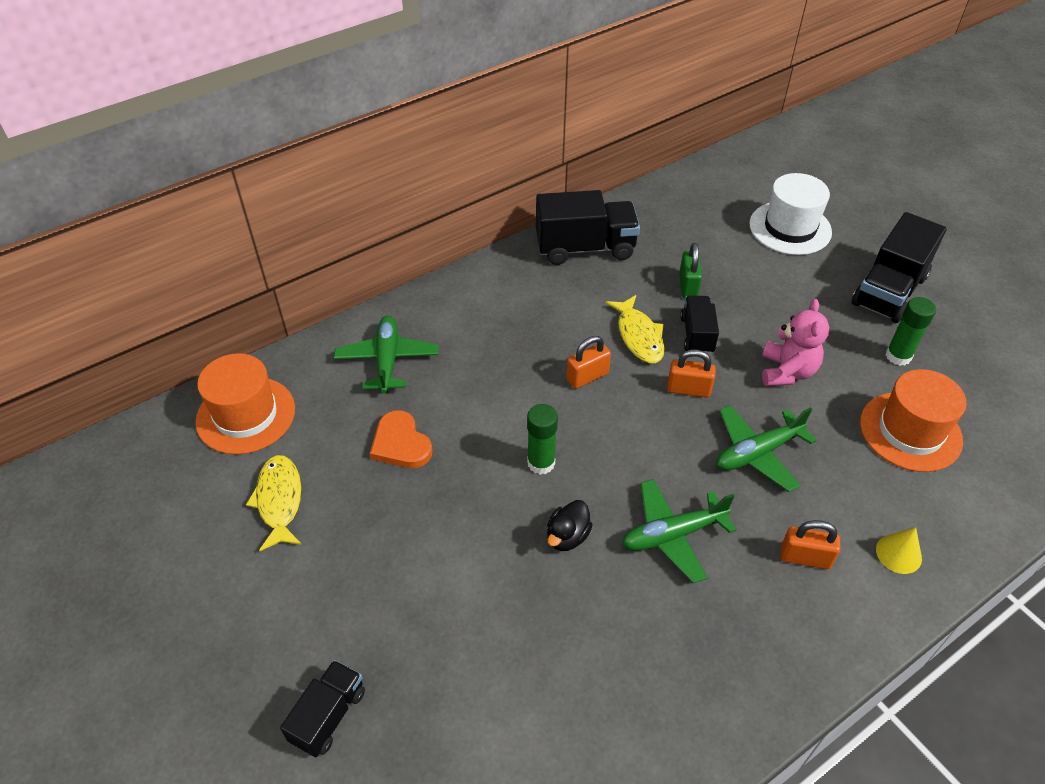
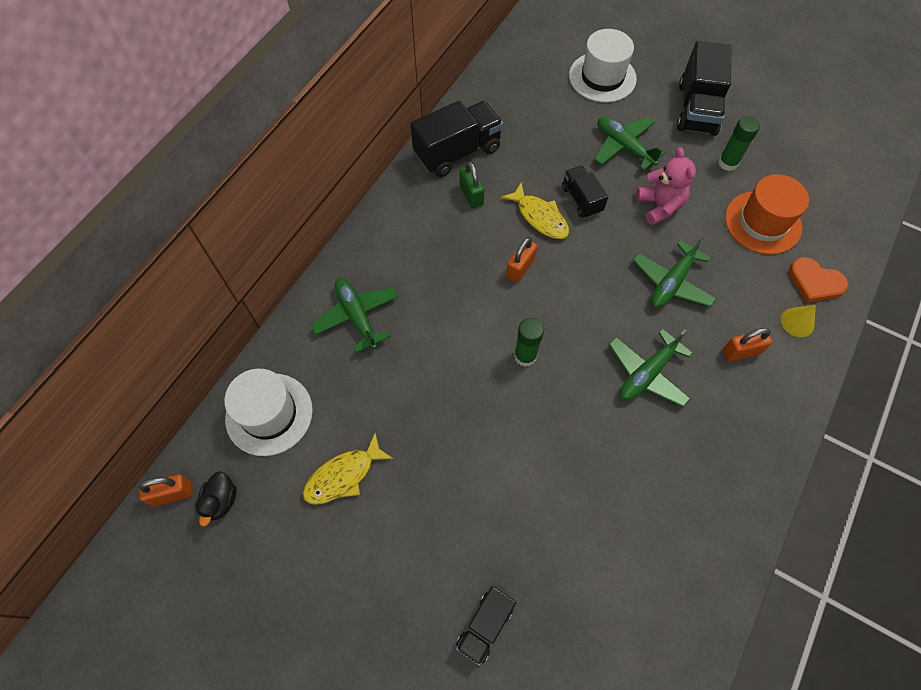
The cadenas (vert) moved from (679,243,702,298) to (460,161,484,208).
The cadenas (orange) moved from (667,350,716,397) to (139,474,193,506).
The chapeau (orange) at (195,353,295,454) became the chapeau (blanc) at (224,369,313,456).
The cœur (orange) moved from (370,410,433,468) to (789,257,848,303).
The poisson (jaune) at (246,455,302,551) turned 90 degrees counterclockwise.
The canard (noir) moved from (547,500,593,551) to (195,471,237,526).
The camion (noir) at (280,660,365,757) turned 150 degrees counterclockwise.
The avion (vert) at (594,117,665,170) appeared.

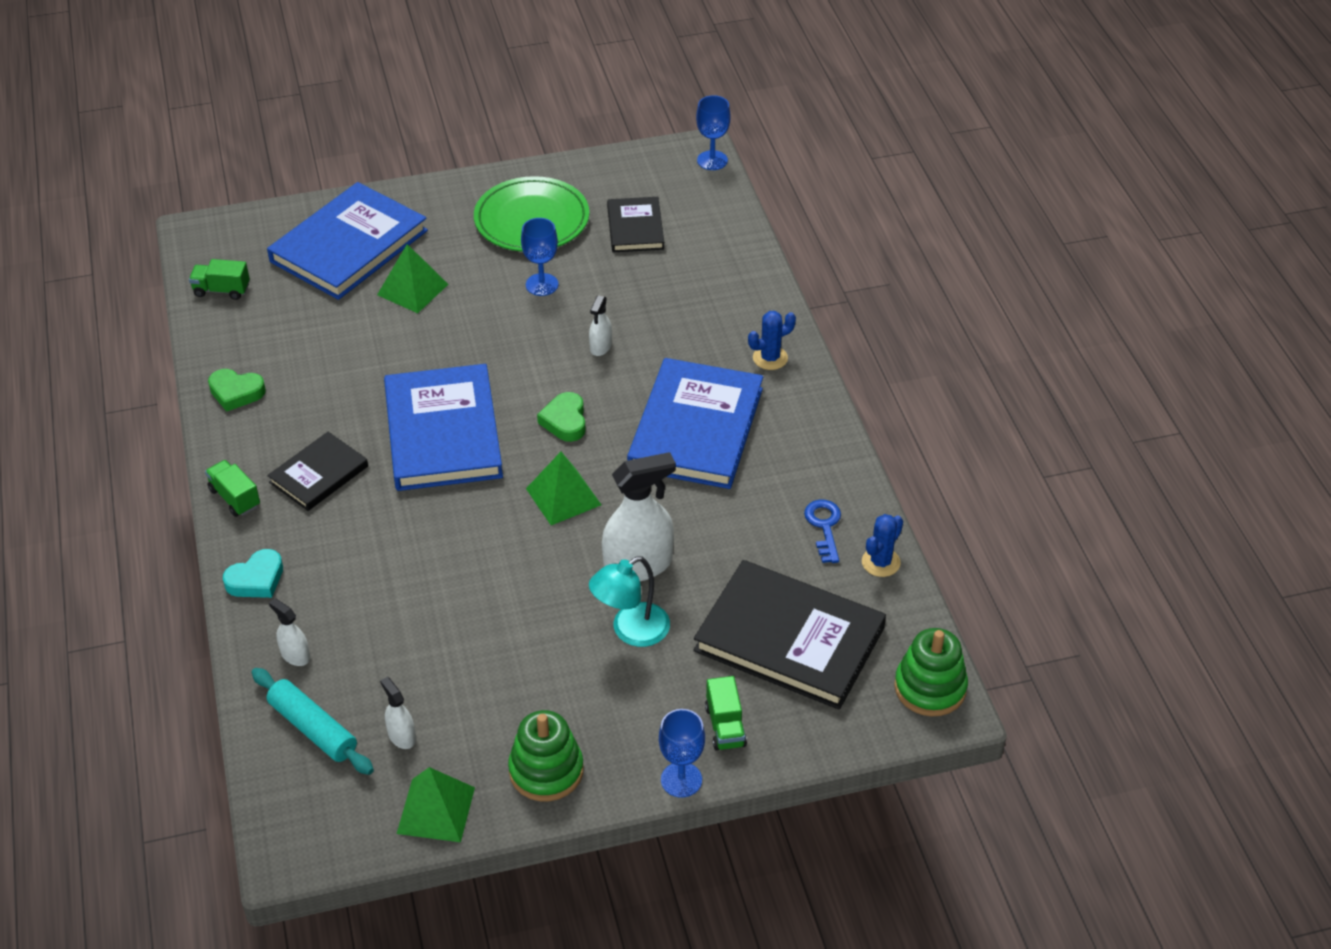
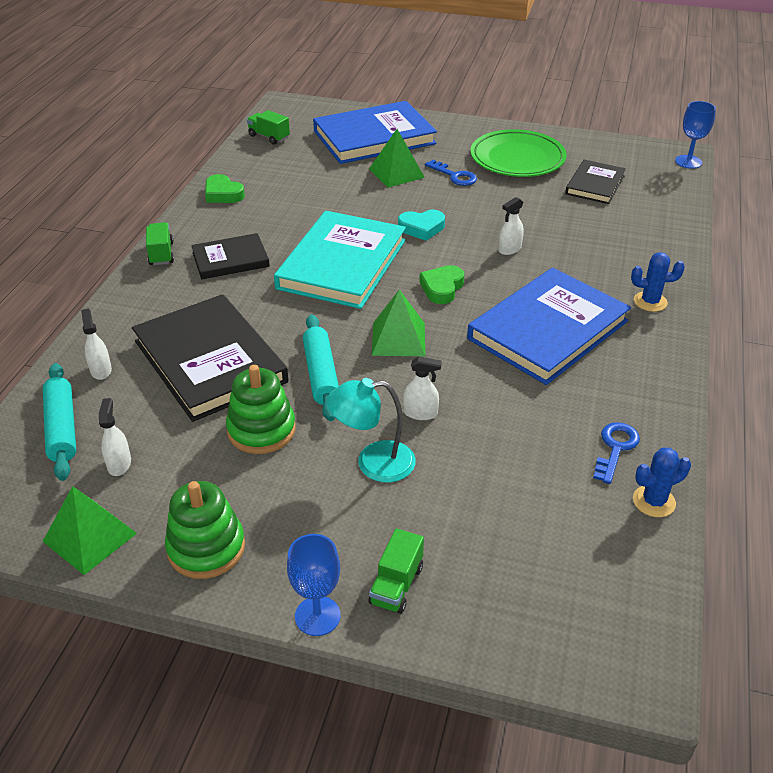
The verre à pied (bleu) at (521,218,559,296) disappeared.
The livre (bleu) at (384,364,503,491) became the livre (turquoise) at (274,211,406,309).
The vaporisateur (blanc) at (602,452,676,581) changed to 0.49 times the size.
The cœur (turquoise) moved from (223,549,283,598) to (398,210,445,241).
The livre (noir) moved from (693,560,886,709) to (132,294,289,422).
The jouet à empiler (vert) moved from (894,628,968,716) to (226,365,296,454).
The clé (bleu) at (425,160,477,186) appeared.
The rouleau à pâtisserie (turquoise) at (303,314,339,421) appeared.

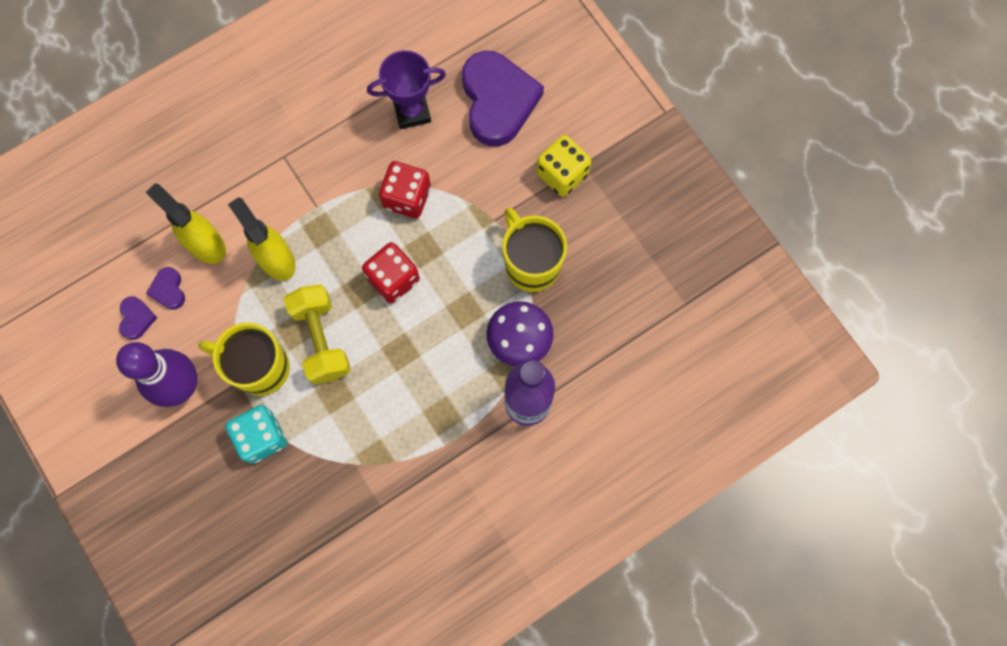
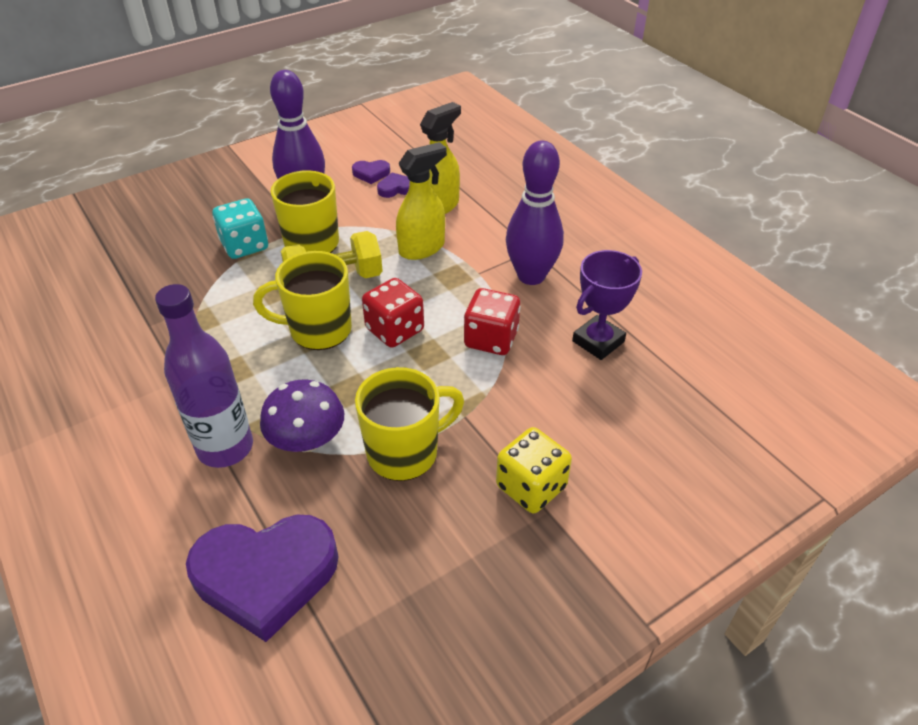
The trophée (violet) at (367,50,446,129) turned 60 degrees clockwise.
The cœur (violet) moved from (462,51,544,146) to (186,515,339,642).
The quille (violet) at (506,140,564,285) appeared.
The tasse (jaune) at (253,251,352,350) appeared.

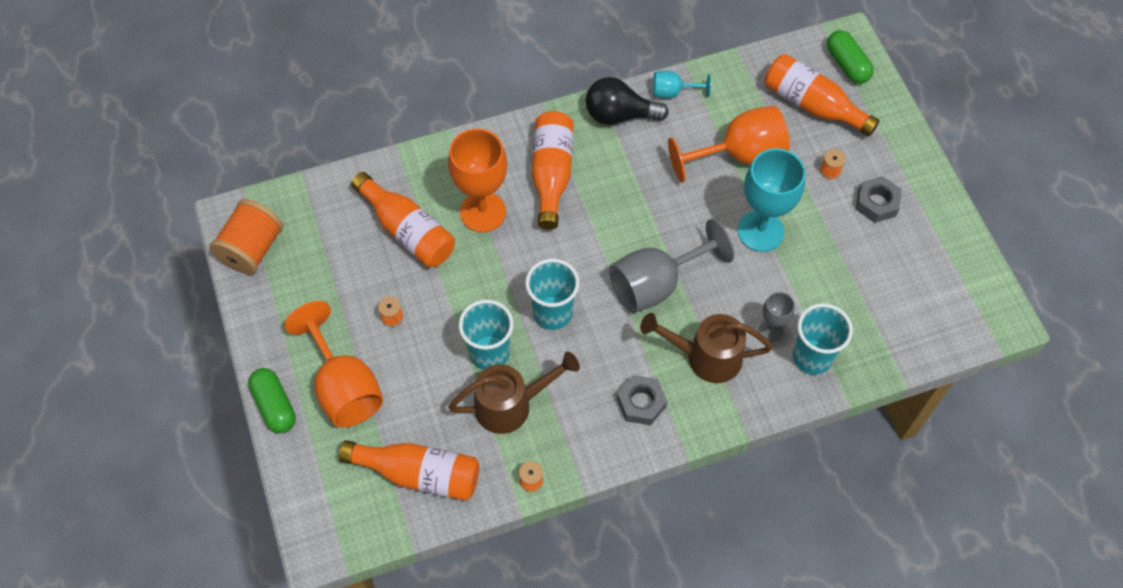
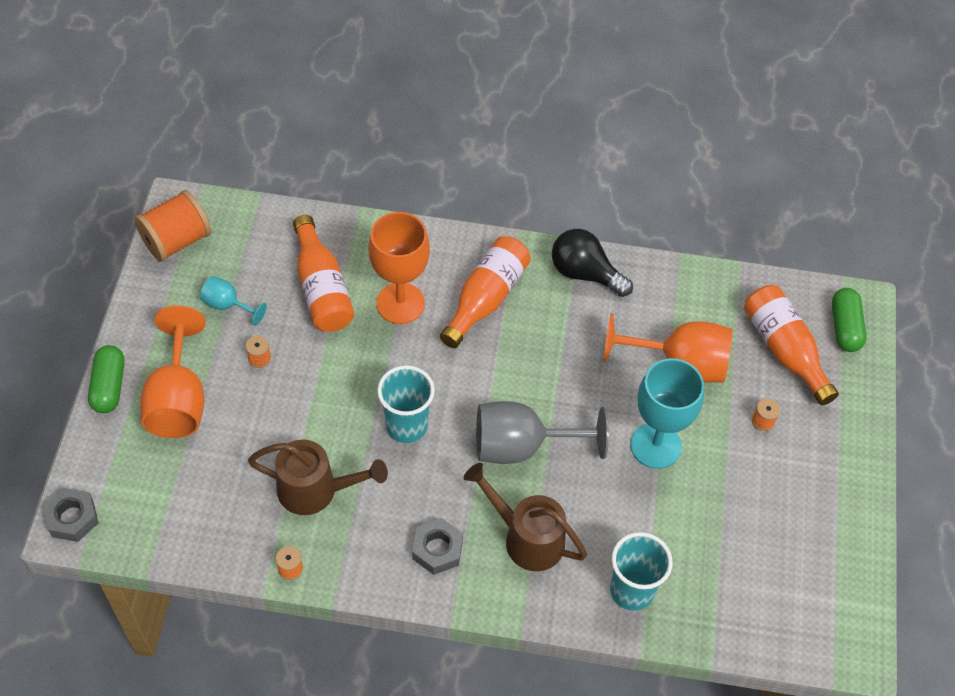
The verre à pied (turquoise) moved from (653,71,711,98) to (200,276,267,326).
The écrou (gris) moved from (856,176,902,223) to (43,488,99,542).
The verre à pied (gris) at (759,292,795,342) disappeared.
The gobelet (turquoise) at (458,299,514,370) disappeared.
The bouteille (orange) at (339,440,480,501) disappeared.

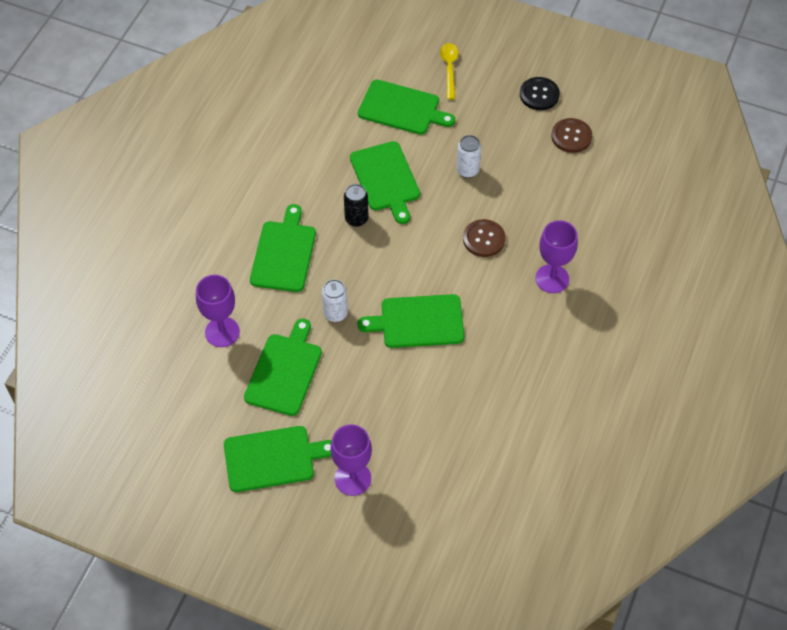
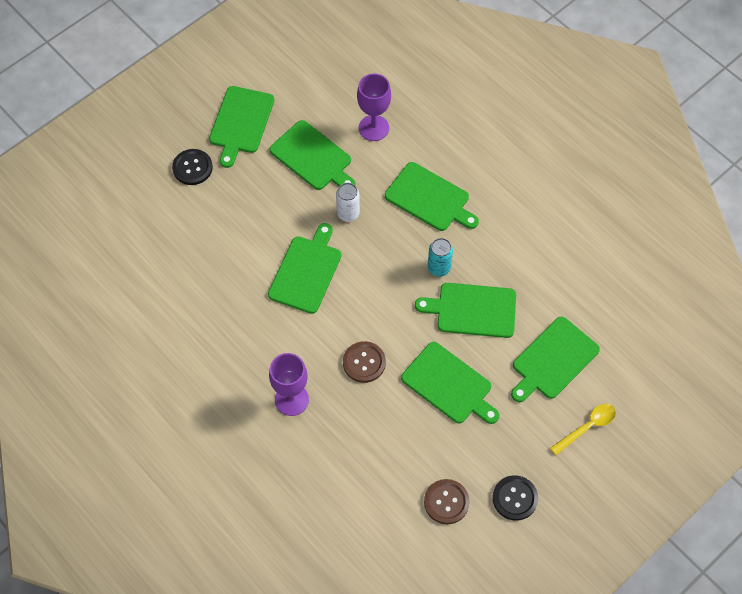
The cuillère (jaune) at (440,43,459,100) turned 60 degrees counterclockwise.
The canette (blanc) at (456,135,481,178) was replaced by the planche à découper (vert) at (401,342,499,424).
The canette (noir) at (344,184,368,227) became the canette (turquoise) at (428,238,453,277).
The verre à pied (violet) at (330,424,372,496) was replaced by the bouton (noir) at (172,149,213,185).

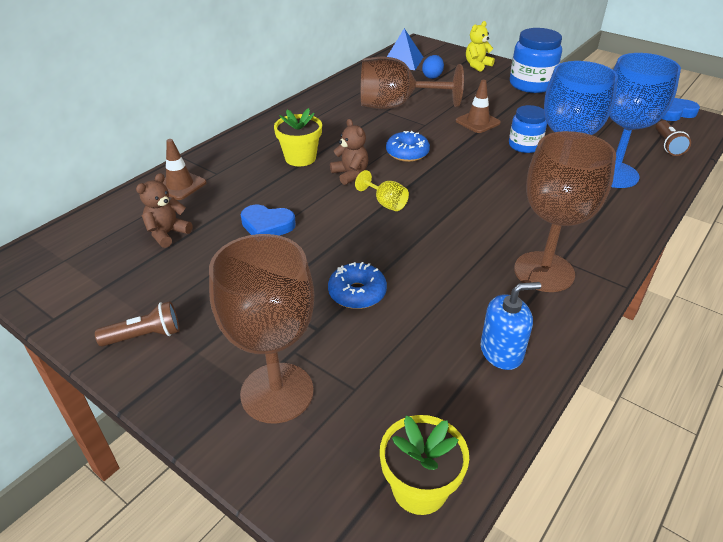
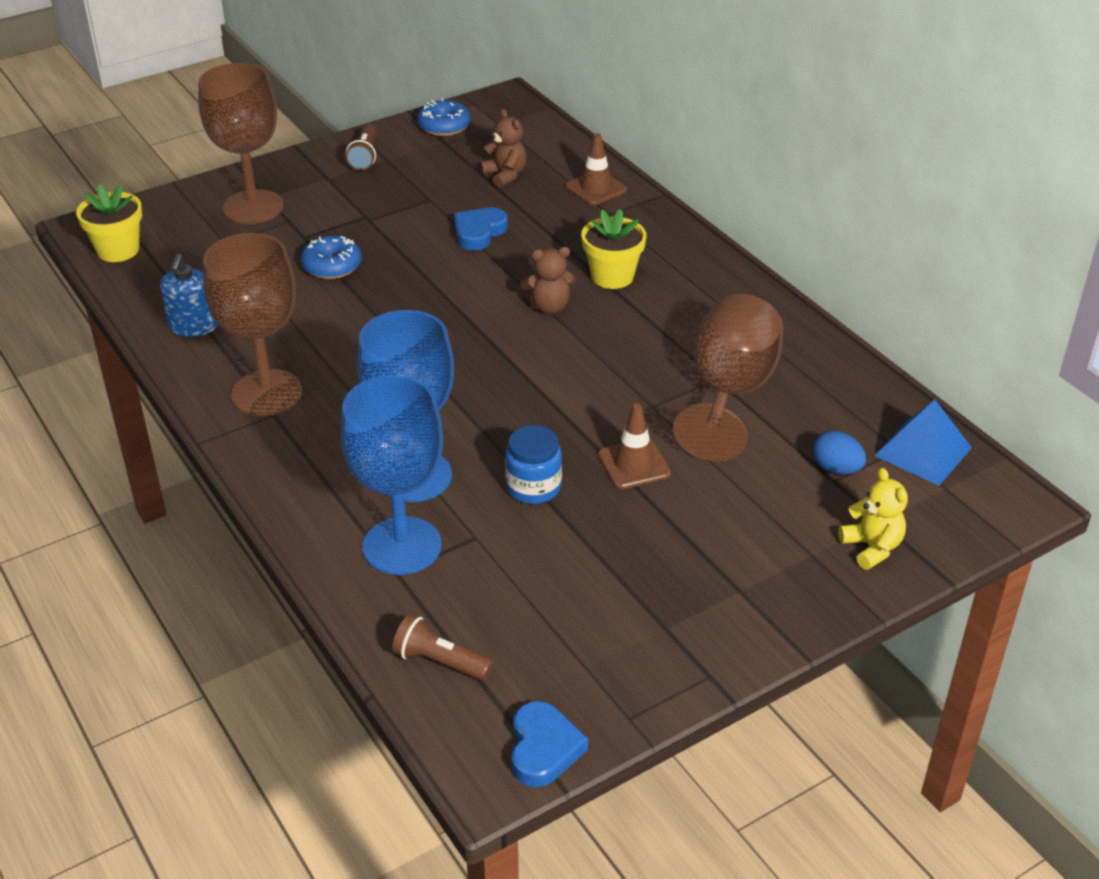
The bocal (bleu) at (510,28,562,93) disappeared.
The beignet (bleu) moved from (386,131,430,162) to (417,98,470,136).
The verre à pied (jaune) at (355,170,409,211) disappeared.

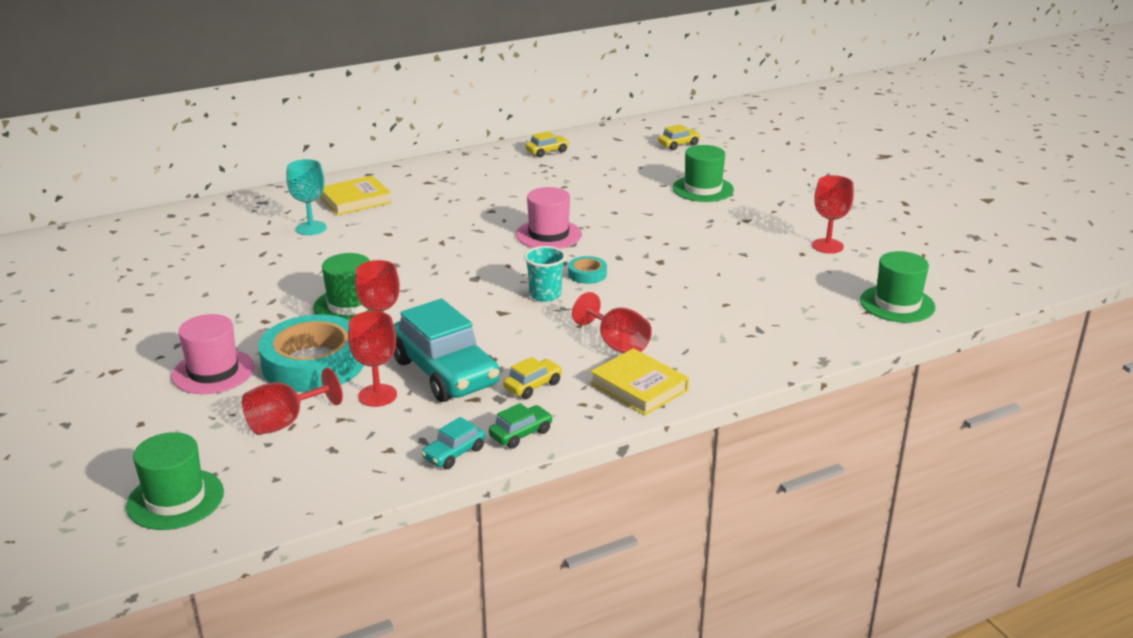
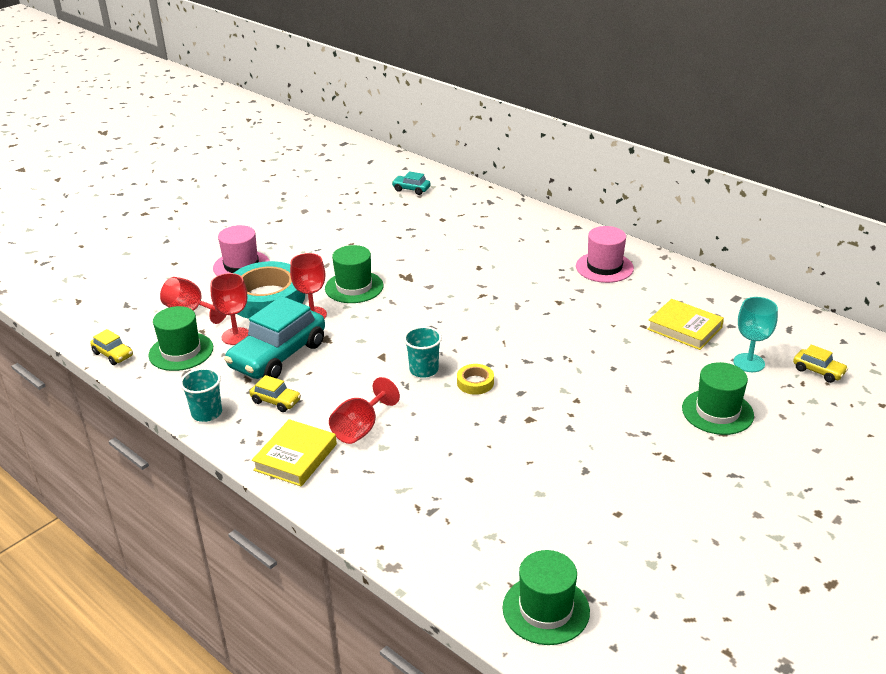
The voiture (jaune) moved from (526,131,569,157) to (90,329,133,365).
The verre à pied (turquoise) moved from (286,159,327,235) to (733,297,778,372).
The verre à pied (rouge) at (812,175,854,253) disappeared.
The livre (jaune) moved from (320,176,392,216) to (647,299,724,350).
The chapeau (rose) moved from (516,187,582,249) to (576,226,634,283).
The ruban adhésif (turquoise) at (568,256,607,284) became the ruban adhésif (jaune) at (457,364,494,395).
The voiture (vert) at (489,403,553,449) was replaced by the gobelet (turquoise) at (180,368,222,422).
The voiture (turquoise) moved from (421,417,485,469) to (392,172,430,195).
The chapeau (vert) moved from (126,432,224,530) to (148,306,213,371).

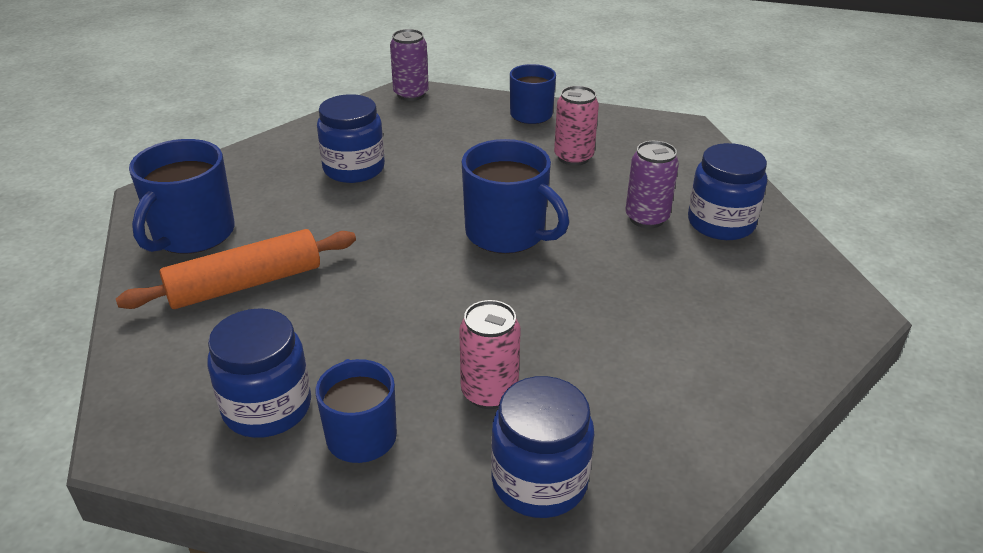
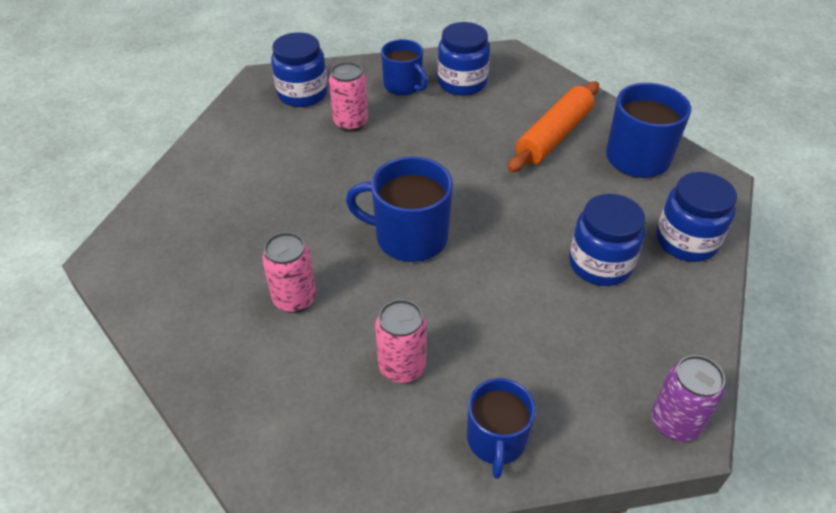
The canette (violet) at (625,141,679,228) became the canette (rose) at (262,232,316,313).
The bocal (bleu) moved from (688,143,767,240) to (656,172,737,262).

